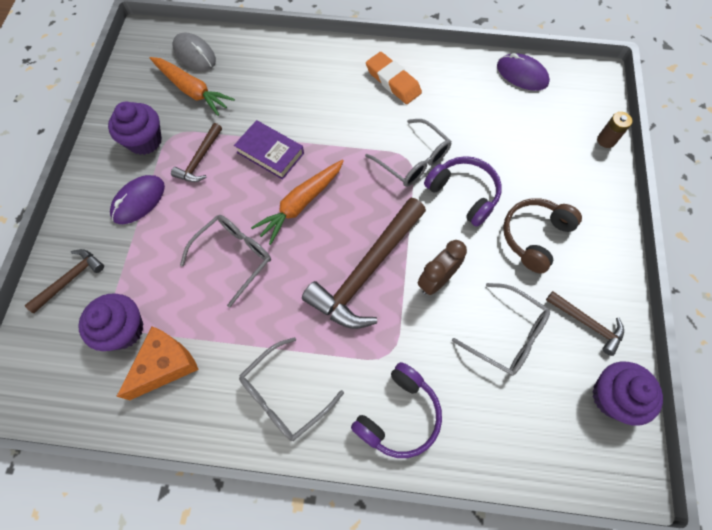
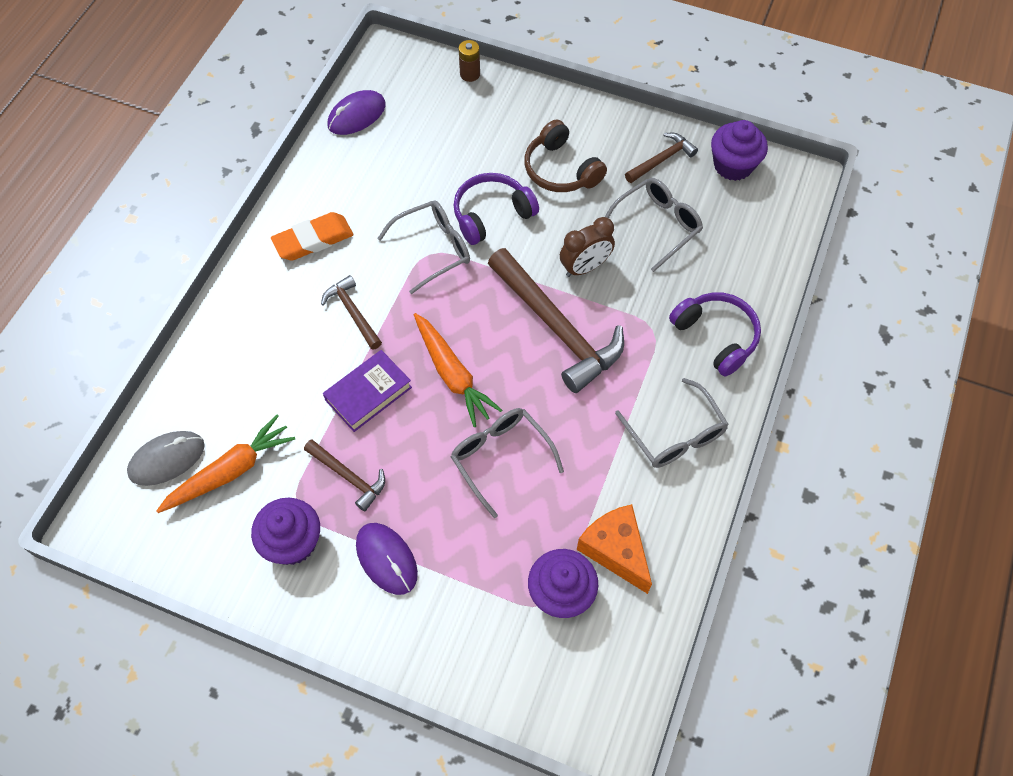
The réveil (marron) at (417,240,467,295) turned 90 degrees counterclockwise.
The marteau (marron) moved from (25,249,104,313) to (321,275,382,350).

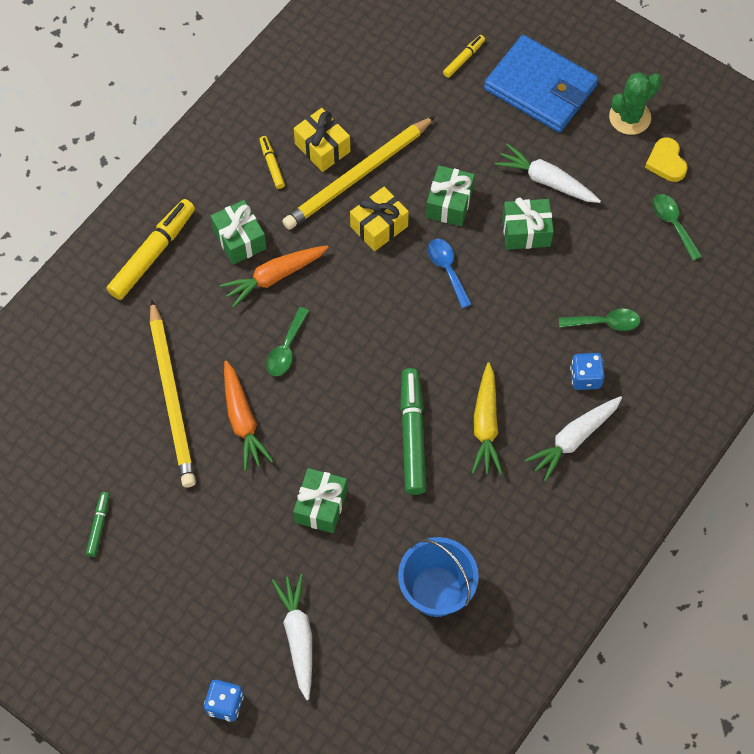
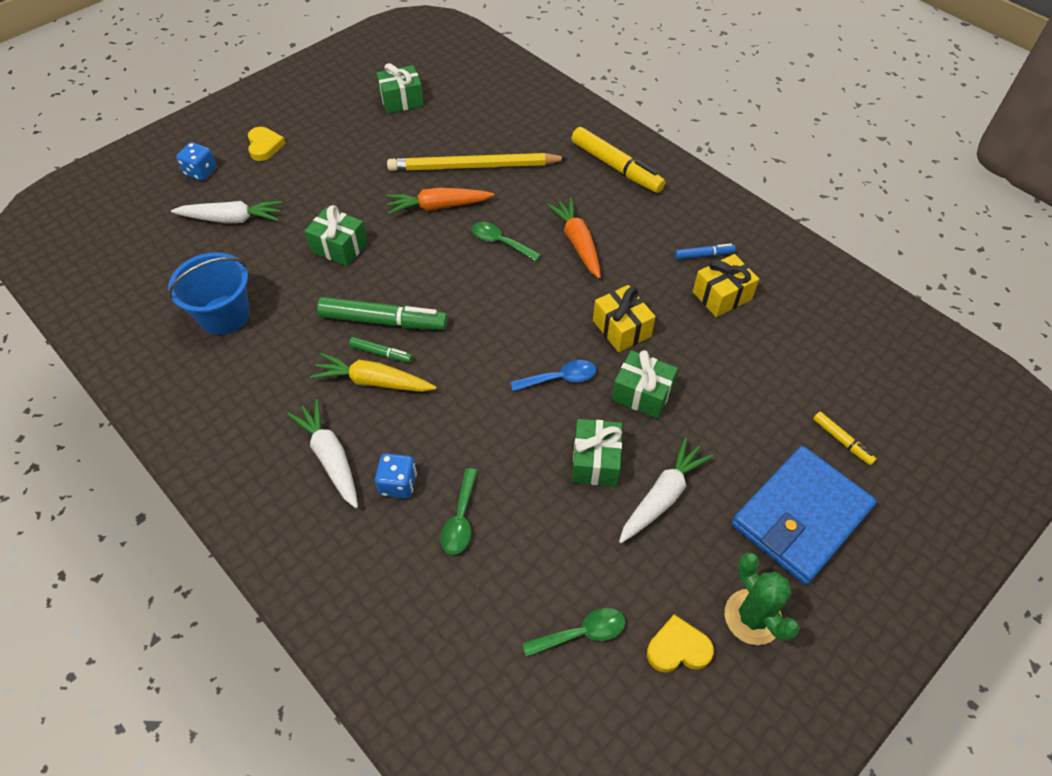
The crayon (jaune) at (282,116,435,230) disappeared.
The feutre (jaune) at (259,136,285,189) became the feutre (bleu) at (675,244,736,260).
The cadeau (vert) moved from (211,200,267,265) to (376,63,424,114).
The feutre (vert) moved from (86,492,109,557) to (349,337,413,363).
The cœur (jaune) at (248,127,286,161) appeared.

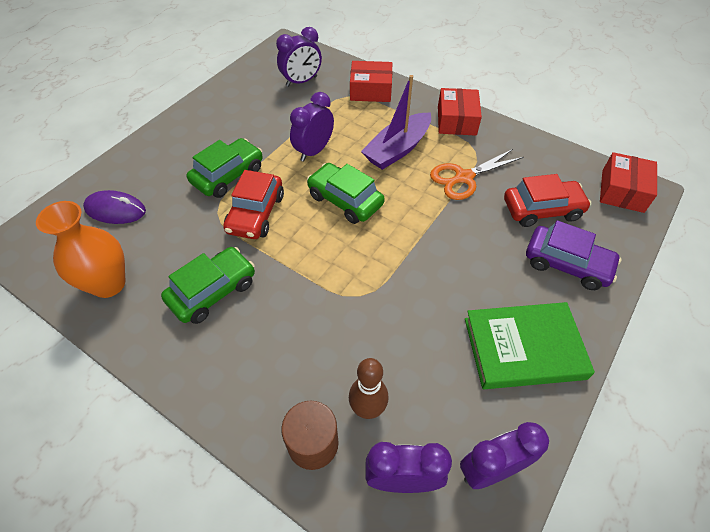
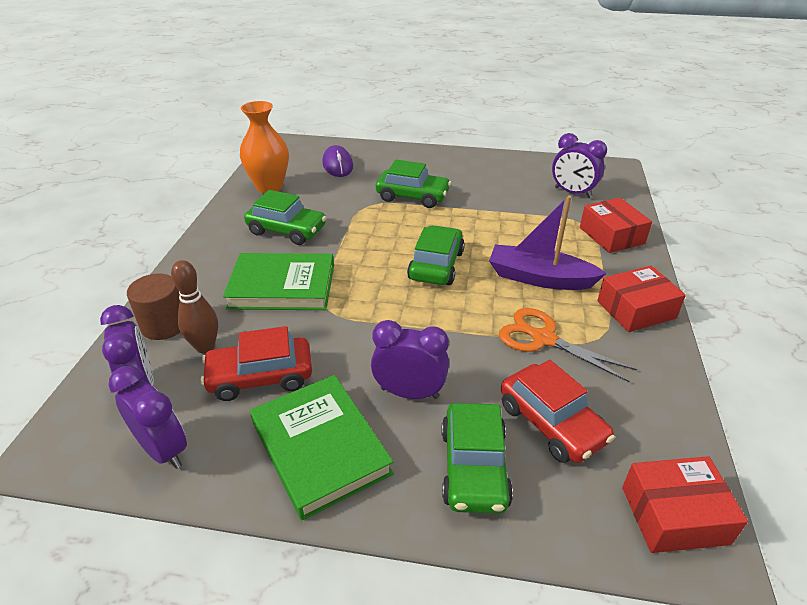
The réveil (violet) moved from (290,92,334,161) to (371,320,449,399).
The voiture (rouge) moved from (223,170,284,239) to (201,326,312,401).
The voiture (violet) at (526,220,622,290) became the voiture (vert) at (442,403,513,514).
The livre (vert) at (223,253,334,310) appeared.

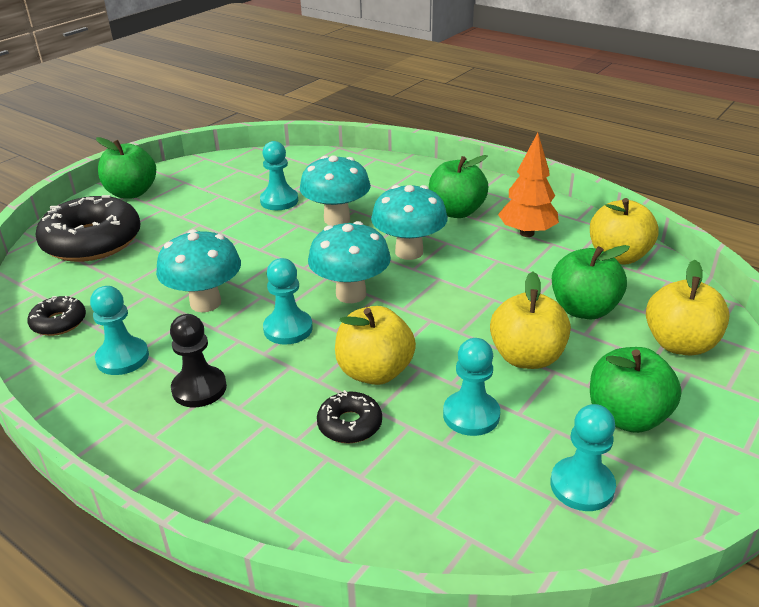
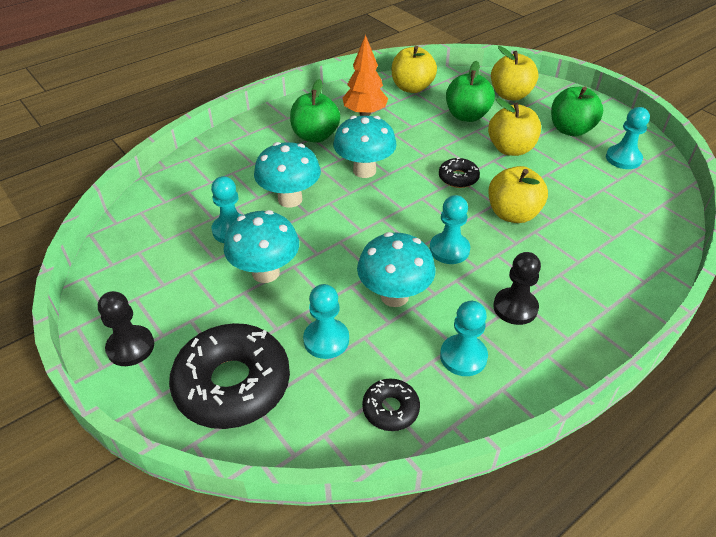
The pomme (vert) at (96,137,156,199) was replaced by the pion (noir) at (98,291,154,366).
The champignon (turquoise) moved from (308,221,391,303) to (224,210,299,283).
The pion (turquoise) moved from (443,338,500,436) to (303,284,349,359).
The beignet (noir) moved from (317,390,382,443) to (439,158,480,188).

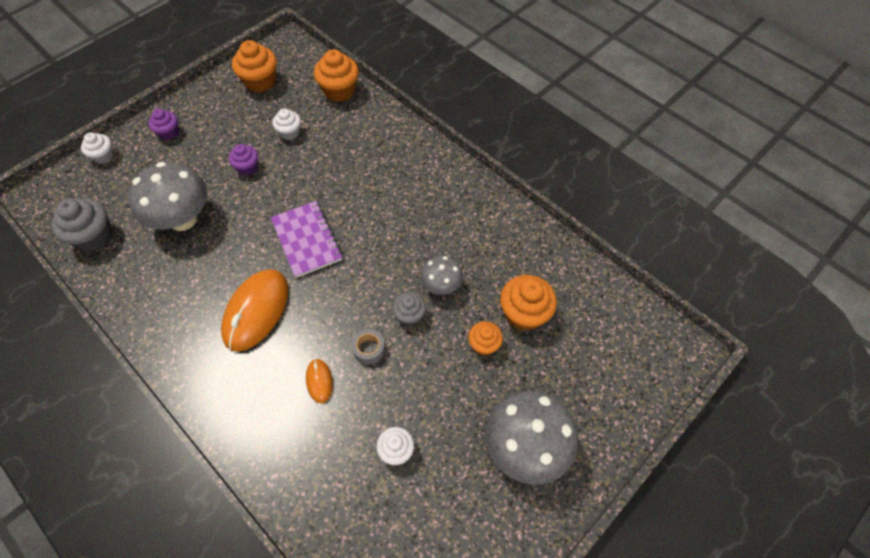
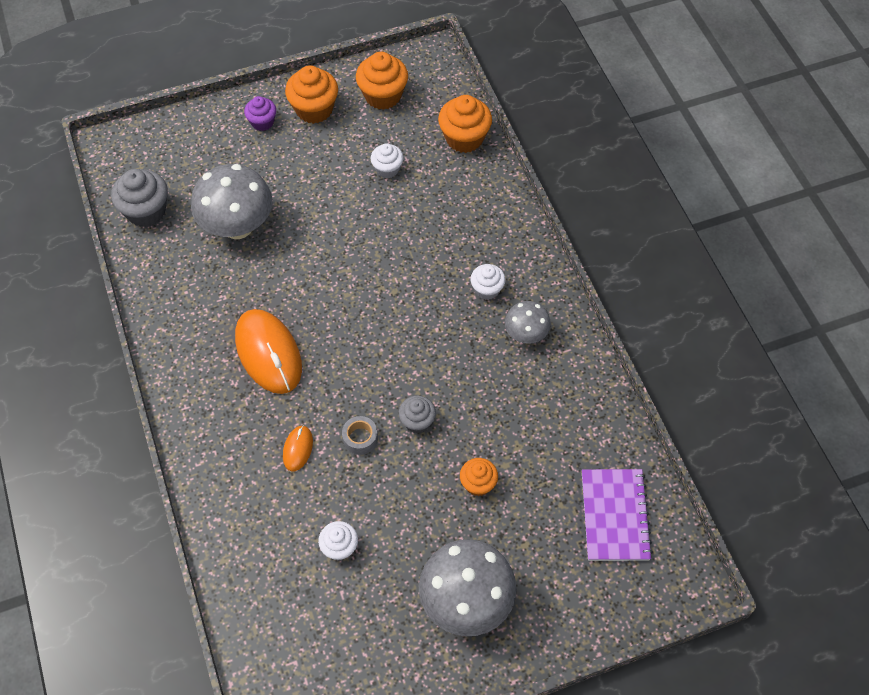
The muffin (blanc) moved from (81,132,114,164) to (470,264,506,300).
The muffin (violet) at (229,144,258,175) disappeared.
The carnet (violet) moved from (271,201,342,278) to (582,469,653,561).
The champignon (gris) moved from (421,255,463,295) to (505,301,551,344).
The souris (orange) at (221,269,288,352) turned 75 degrees counterclockwise.
The muffin (orange) moved from (500,275,557,331) to (285,65,338,124).

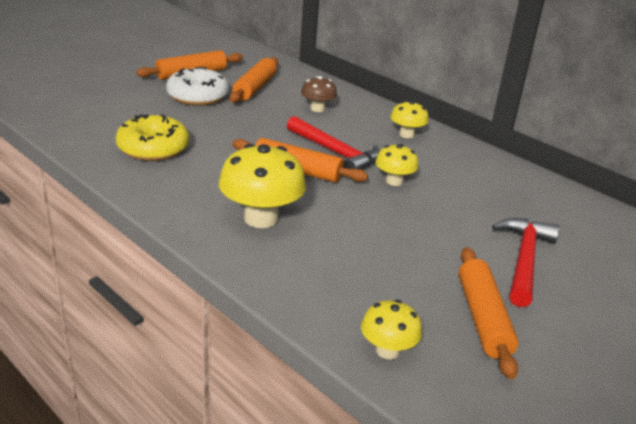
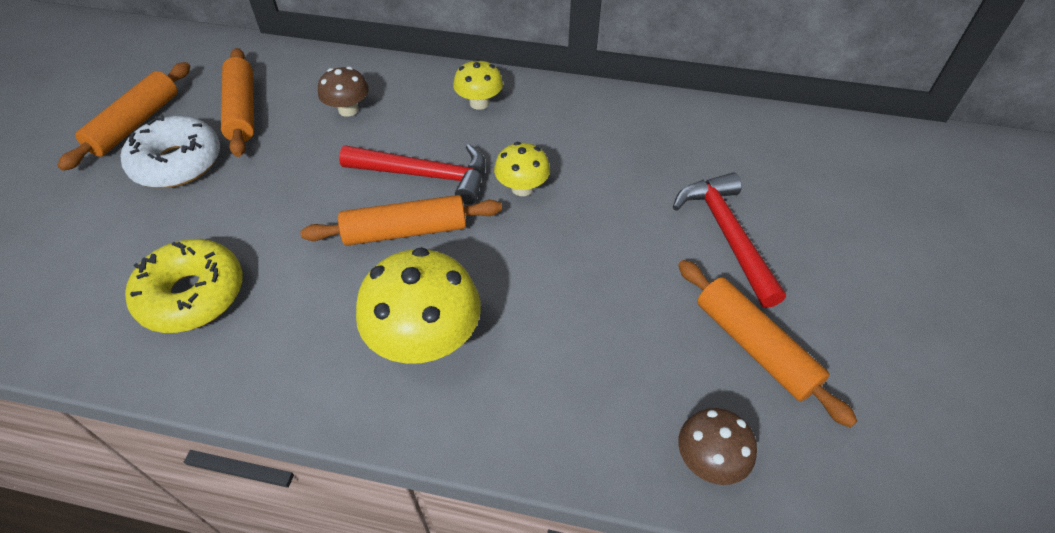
The champignon (jaune) at (361,300,422,359) became the champignon (marron) at (678,408,757,485).

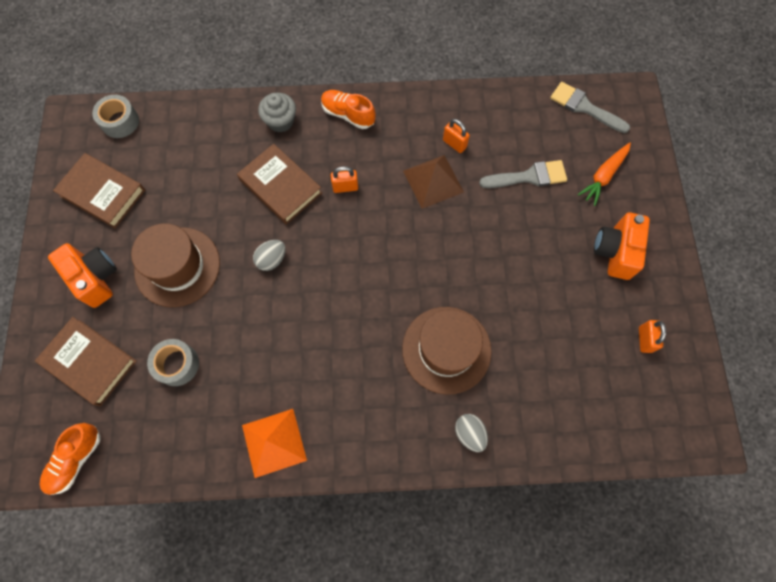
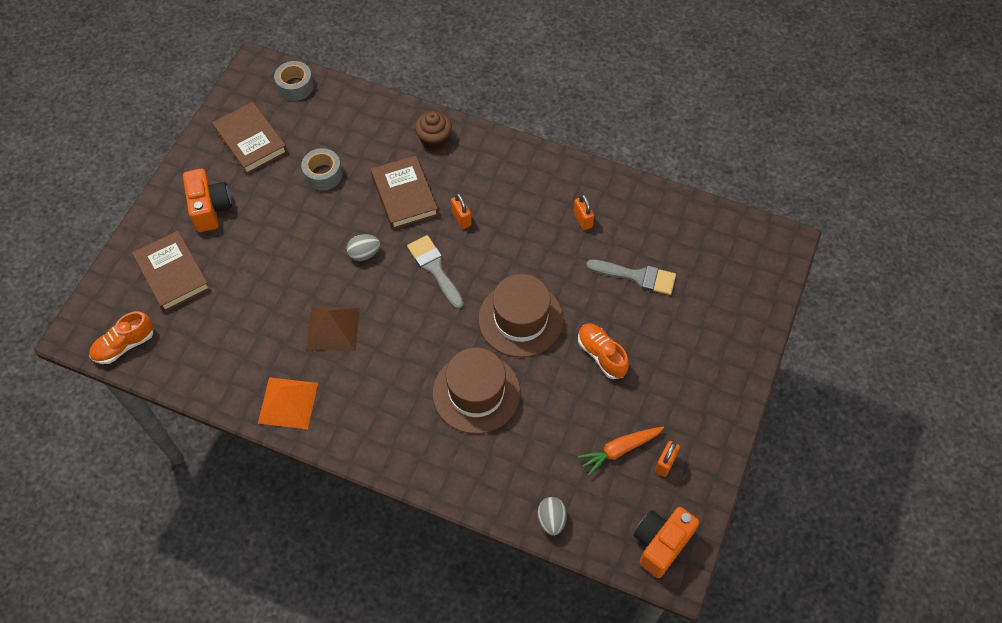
The pinceau (gris) moved from (550,82,630,133) to (407,235,464,309).
The chaussure (orange) moved from (321,90,376,129) to (578,323,629,379).
The muffin (gris) at (258,93,296,133) became the muffin (marron) at (415,111,452,150).
The carotte (orange) moved from (578,143,631,206) to (578,427,664,476).
The pyramide (marron) moved from (403,155,464,209) to (306,307,360,351).
The cadenas (orange) at (331,166,358,193) turned 45 degrees clockwise.
The appareil photo (orange) moved from (594,212,650,280) to (634,507,699,578).
The chapeau (marron) moved from (131,223,220,307) to (478,274,563,357).
The ruban adhésif (gris) moved from (147,339,199,386) to (301,148,342,191).
The œuf (gris) moved from (455,414,488,452) to (538,497,567,536).

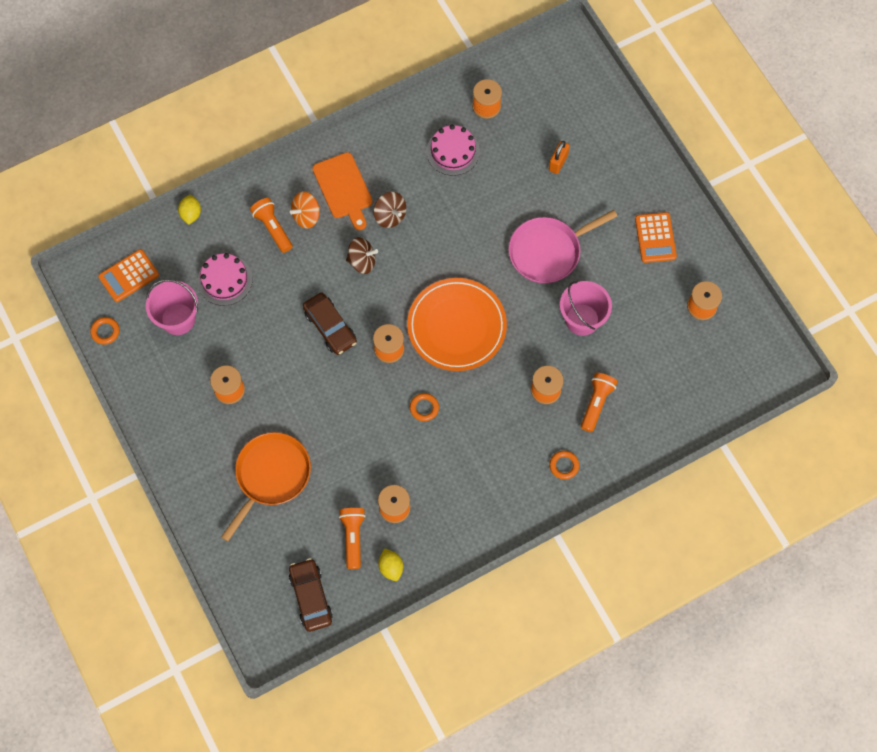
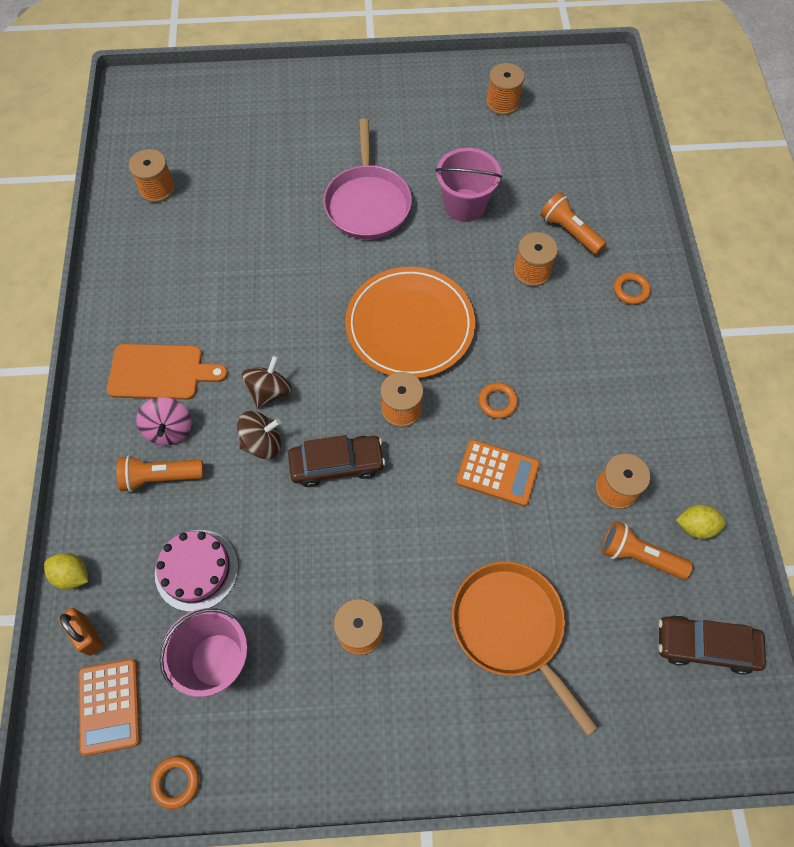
The gâteau (rose) at (426,125,480,176) disappeared.
The cadenas (orange) moved from (549,141,570,174) to (58,608,103,656).
The toupie (orange) at (290,191,320,229) became the toupie (rose) at (136,397,192,446).
The toupie (marron) moved from (374,192,406,228) to (237,411,281,459).
The calculatrice (orange) moved from (635,212,677,263) to (456,440,540,506).

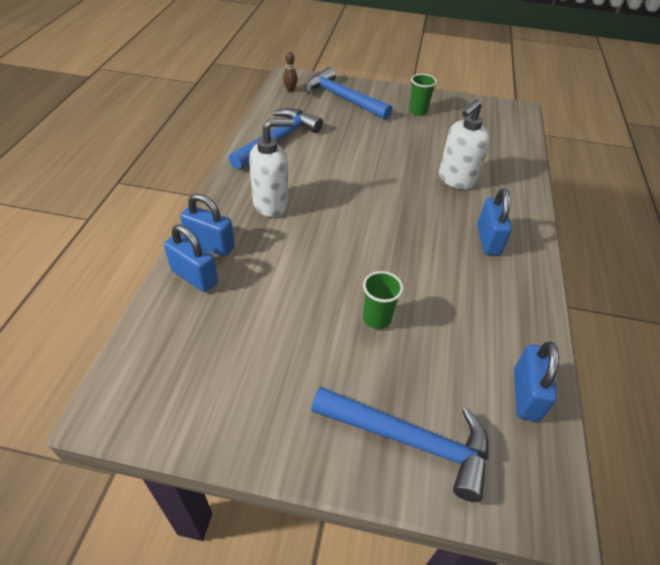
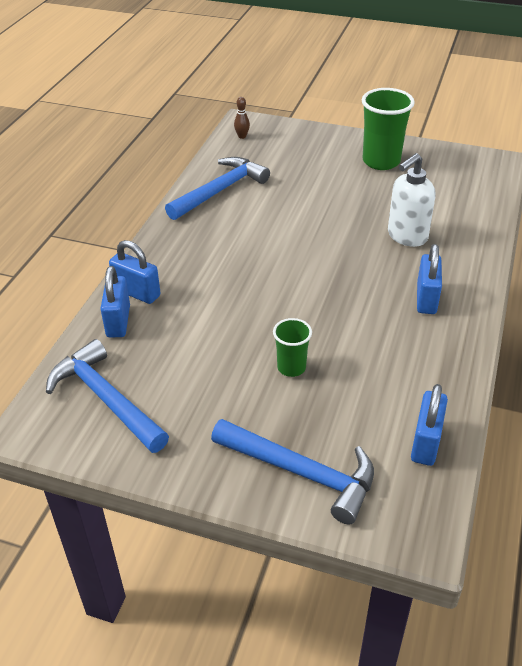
The marteau (bleu) moved from (305,67,392,120) to (46,339,169,453).
The gobelet (vert) at (409,74,437,116) changed to 1.79 times the size.
The distributeur de savon (blanc) at (249,119,294,217) disappeared.
The cadenas (bleu) at (164,224,218,292) turned 45 degrees clockwise.

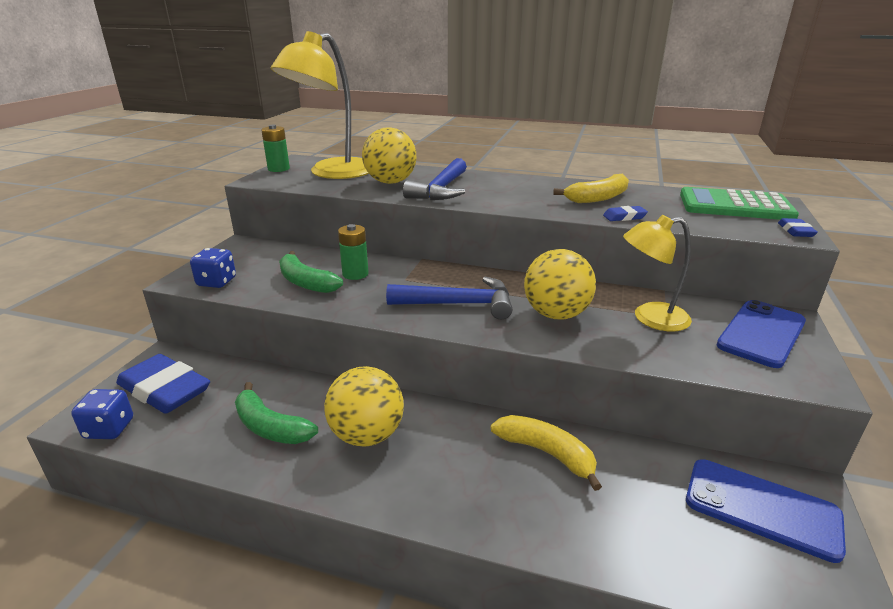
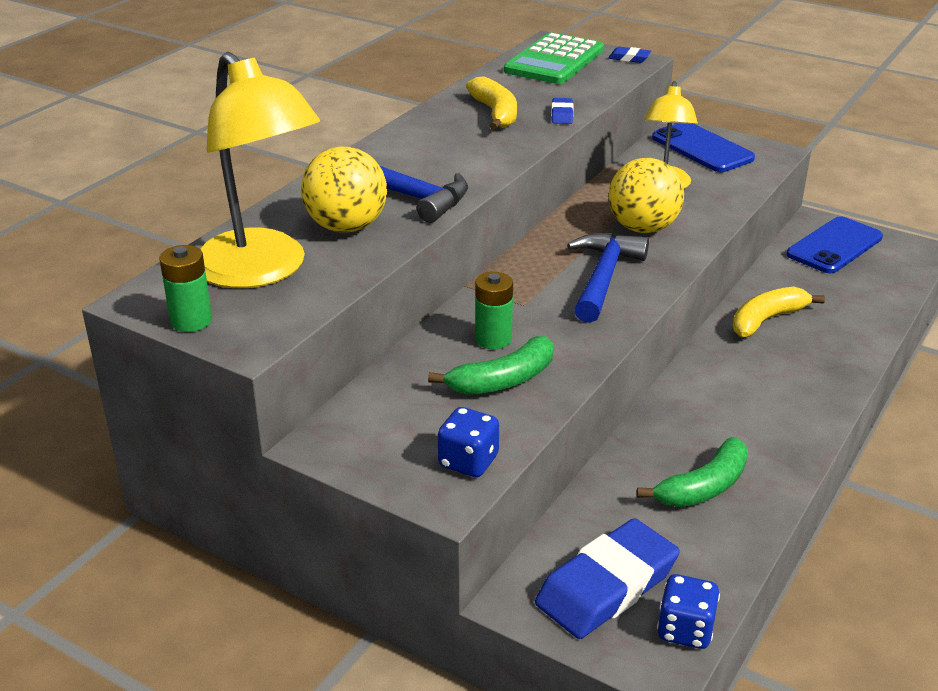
The balle (jaune) at (324,366,404,447) disappeared.

